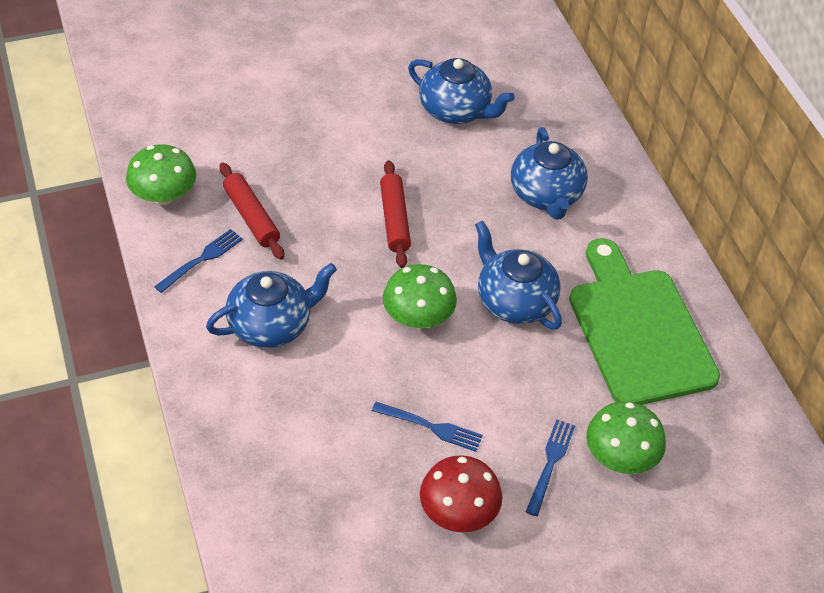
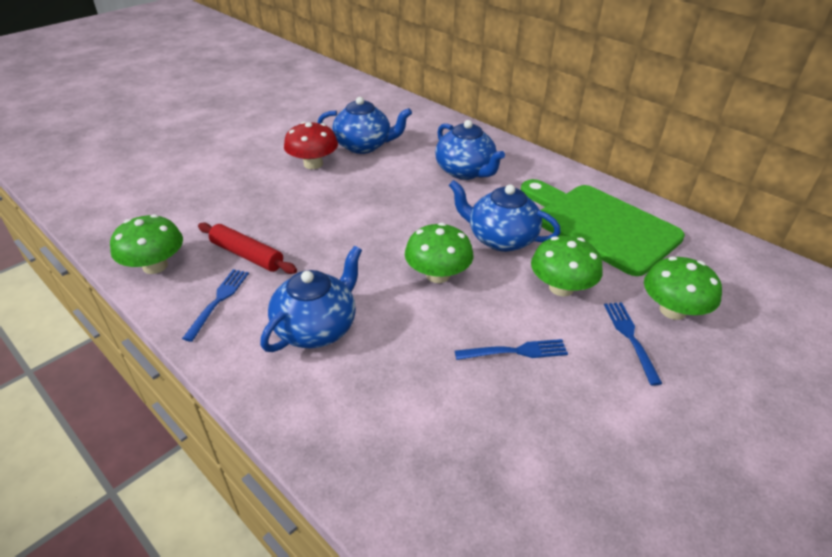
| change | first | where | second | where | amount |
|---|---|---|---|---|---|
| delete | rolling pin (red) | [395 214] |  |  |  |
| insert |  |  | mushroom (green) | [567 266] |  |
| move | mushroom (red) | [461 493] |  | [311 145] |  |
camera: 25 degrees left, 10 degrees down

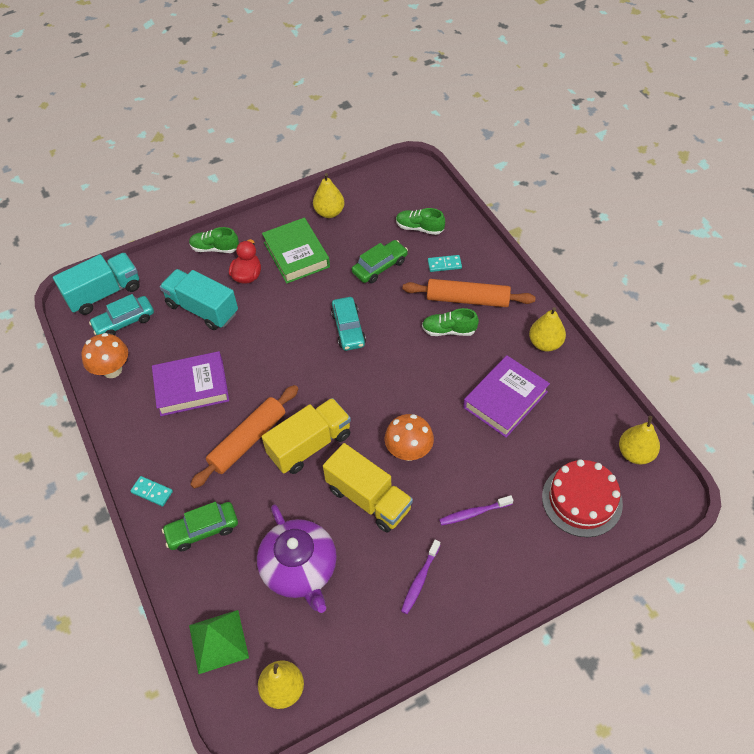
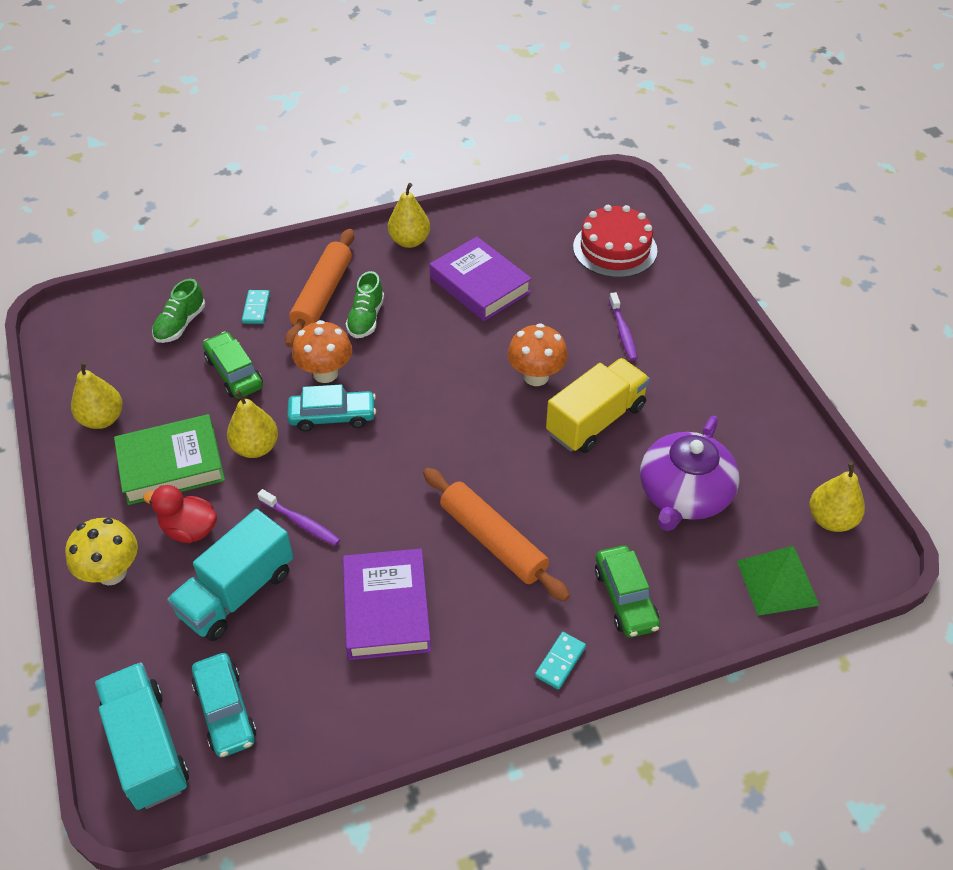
| change | first | where | second | where | amount |
|---|---|---|---|---|---|
| delete | truck (yellow) | [306 436] |  |  |  |
| move | mushroom (orange) | [104 355] |  | [322 351] |  |
| move | toothbrush (purple) | [421 577] |  | [299 517] |  |
| move | pear (yellow) | [639 440] |  | [252 424] |  |
| replace | shoe (green) | [214 240] | mushroom (yellow) | [101 551] |  |
| rotate | teapot (purple) | [297 558] |  | [690 473] | 135 degrees clockwise |
camera: 85 degrees left, 5 degrees down

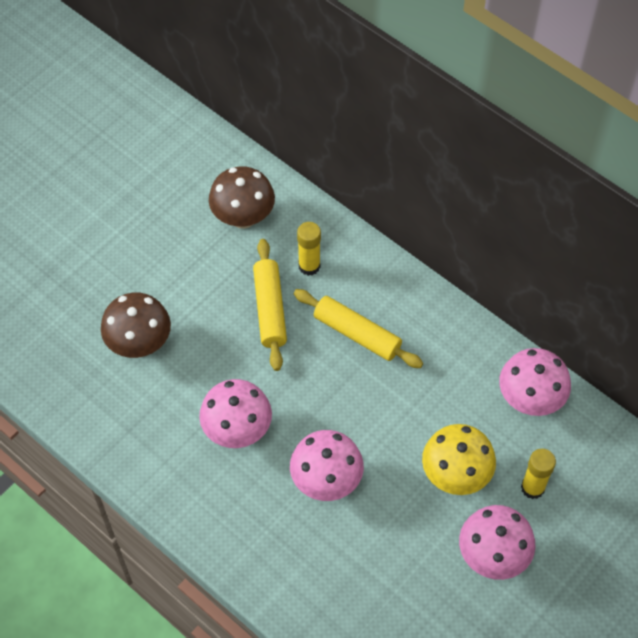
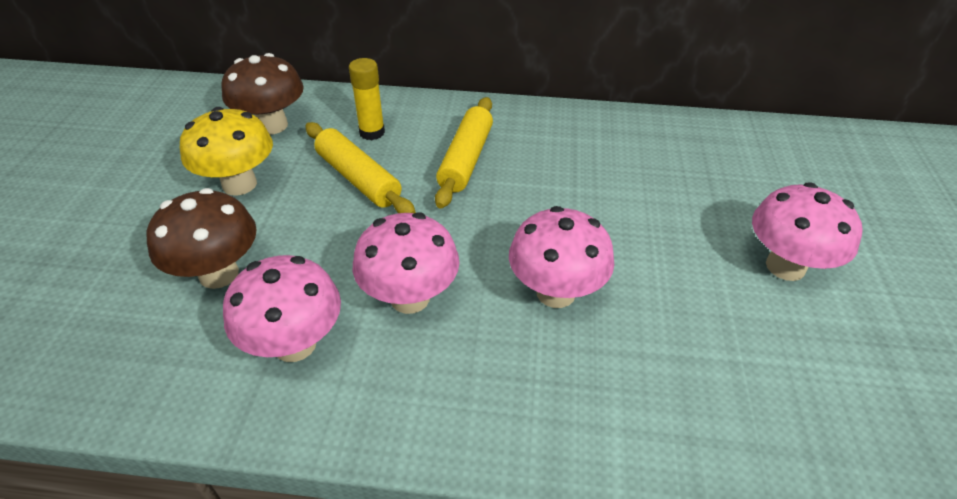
| change | first | where | second | where | amount |
|---|---|---|---|---|---|
| delete | glue stick (yellow) | [538 474] |  |  |  |
| move | mushroom (yellow) | [459 459] |  | [226 151] |  |
| move | mushroom (pink) | [535 382] |  | [282 308] |  |
| rotate | rolling pin (yellow) | [358 328] |  | [464 152] | 75 degrees counterclockwise |
camera: 35 degrees left, 15 degrees down

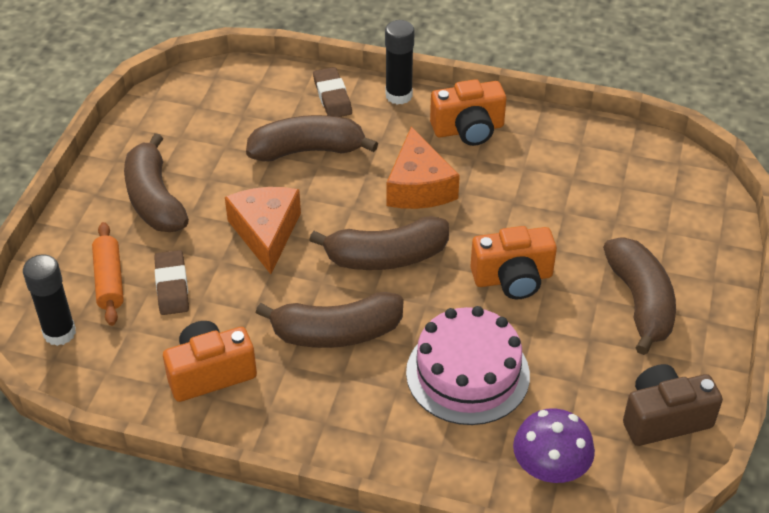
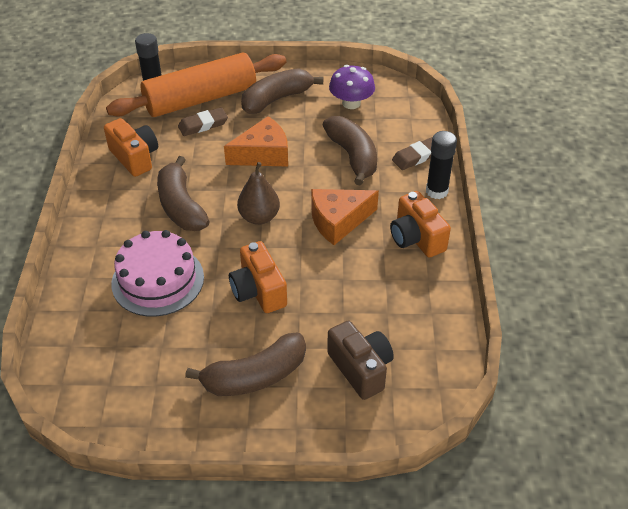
| change | first | where | second | where | amount |
|---|---|---|---|---|---|
| move | mushroom (purple) | [554 445] |  | [352 87] |  |
| move | camera (brown) | [673 405] |  | [360 360] |  |
| replace | banana (brown) | [379 243] | pear (brown) | [258 193] |  |
| resize | rolling pin (orange) | [108 274] |  | [196 84] | x2.16 |
camera: 75 degrees right, 0 degrees up

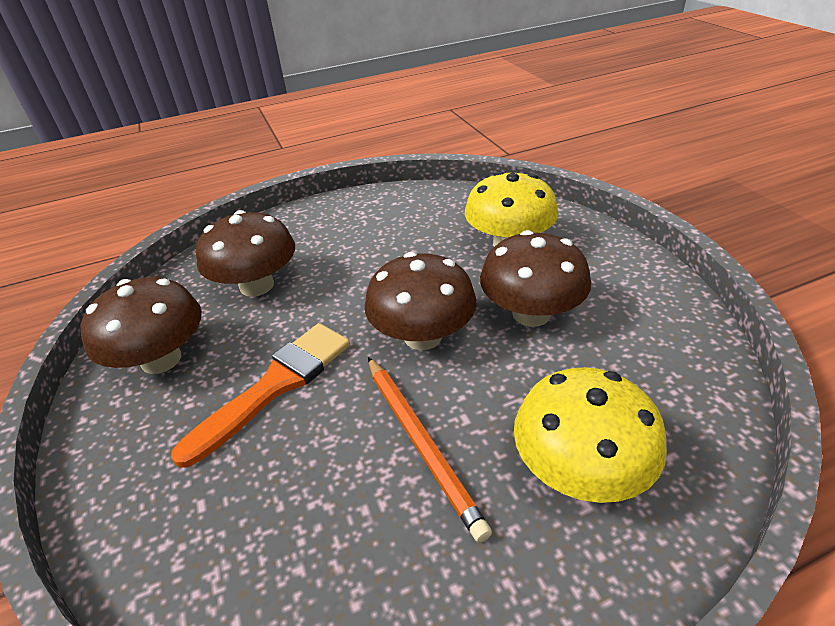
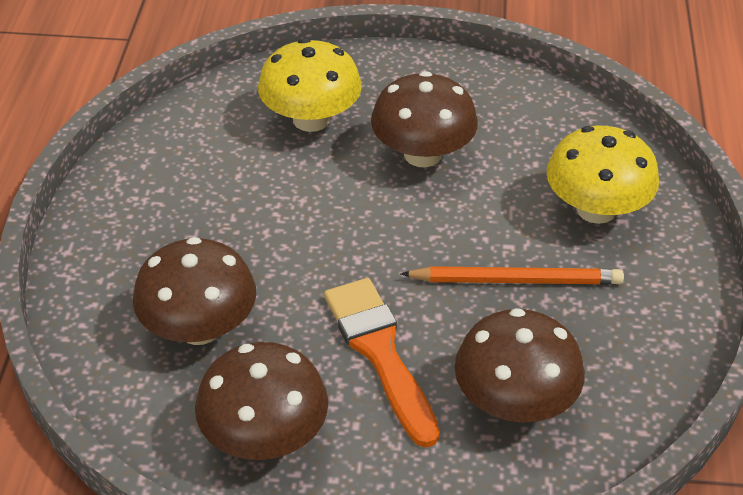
| change | first | where | second | where | amount |
|---|---|---|---|---|---|
| move | mushroom (brown) | [421 301] |  | [520 365] |  |
camera: 65 degrees left, 5 degrees up

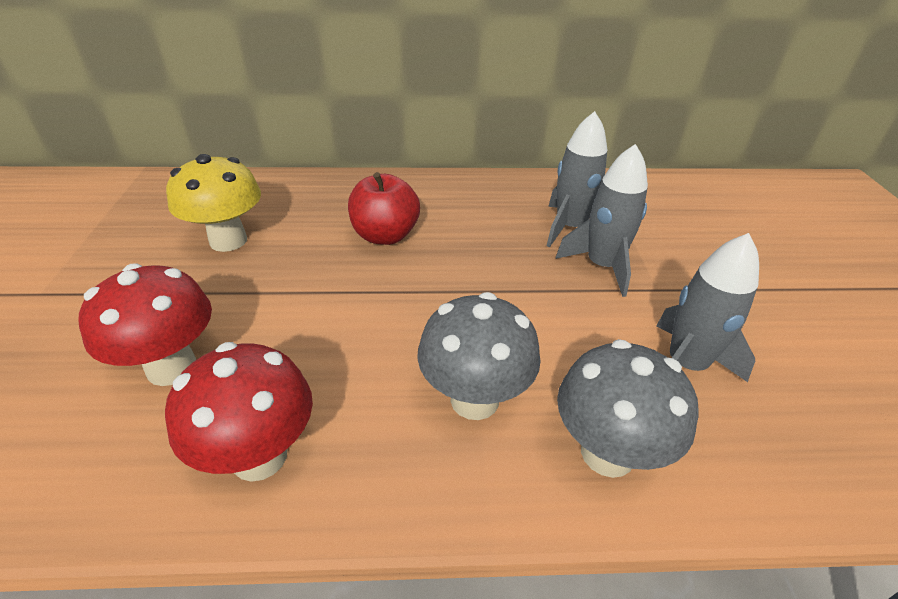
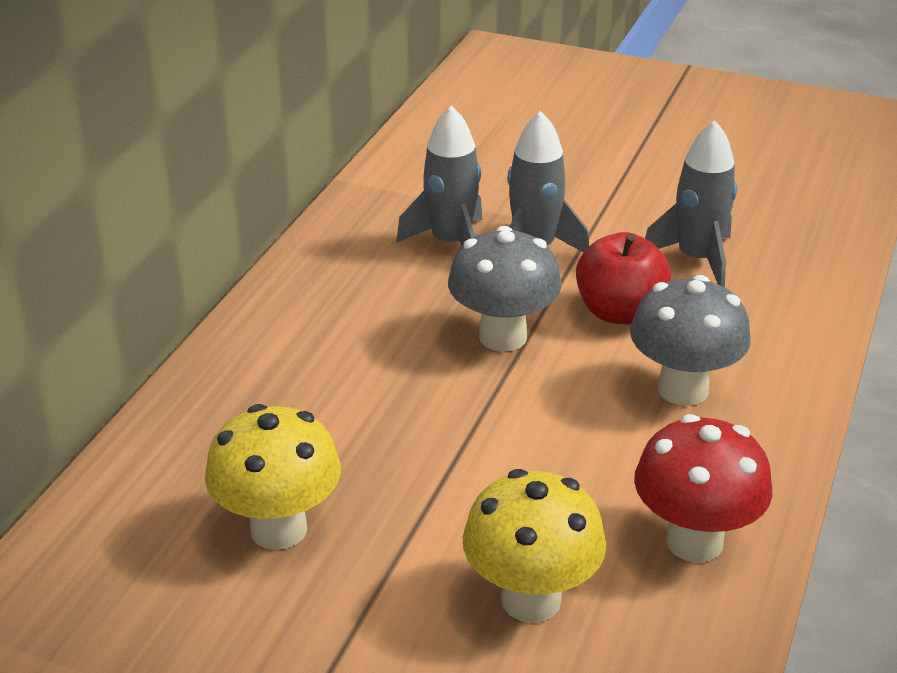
| change | first | where | second | where | amount |
|---|---|---|---|---|---|
| move | apple (red) | [384 208] |  | [623 278] |  |
| move | mushroom (grey) | [628 408] |  | [504 289] |  |
| recolor | mushroom (red) | [145 324] | mushroom (yellow) | [534 546] |  |
camera: 65 degrees left, 5 degrees down

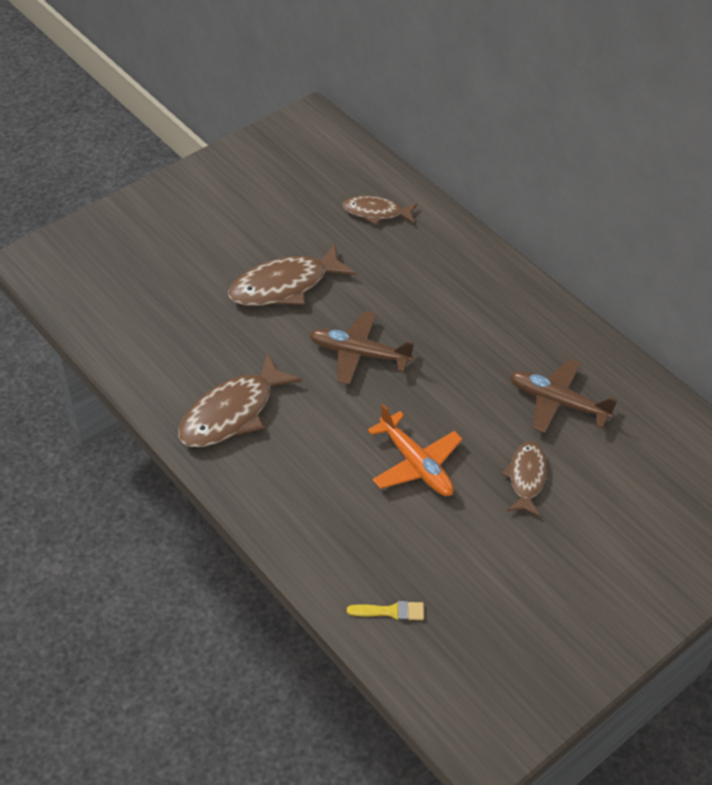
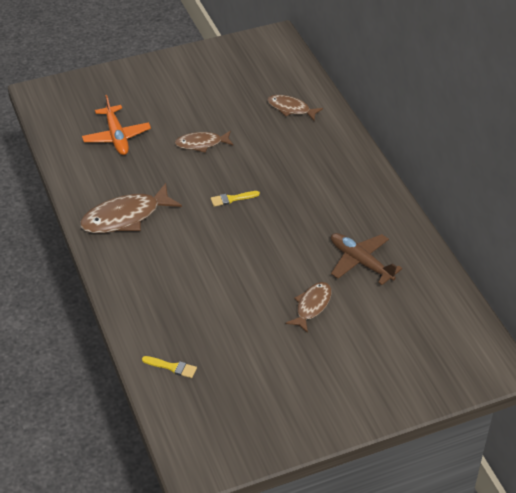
| change | first | where | second | where | amount |
|---|---|---|---|---|---|
| move | plane (orange) | [415 450] |  | [116 125] |  |
| replace | plane (brown) | [361 348] | brush (yellow) | [235 199] |  |
| resize | fish (brown) | [292 274] |  | [204 142] | x0.61 |
camera: 20 degrees right, 5 degrees down

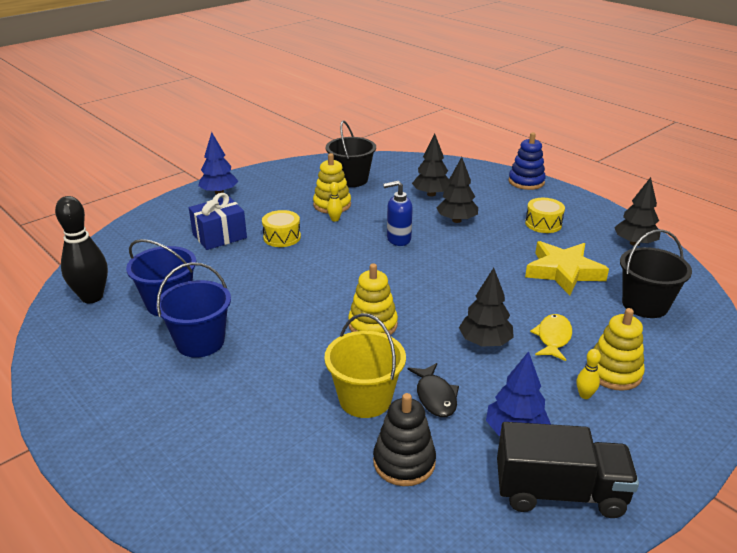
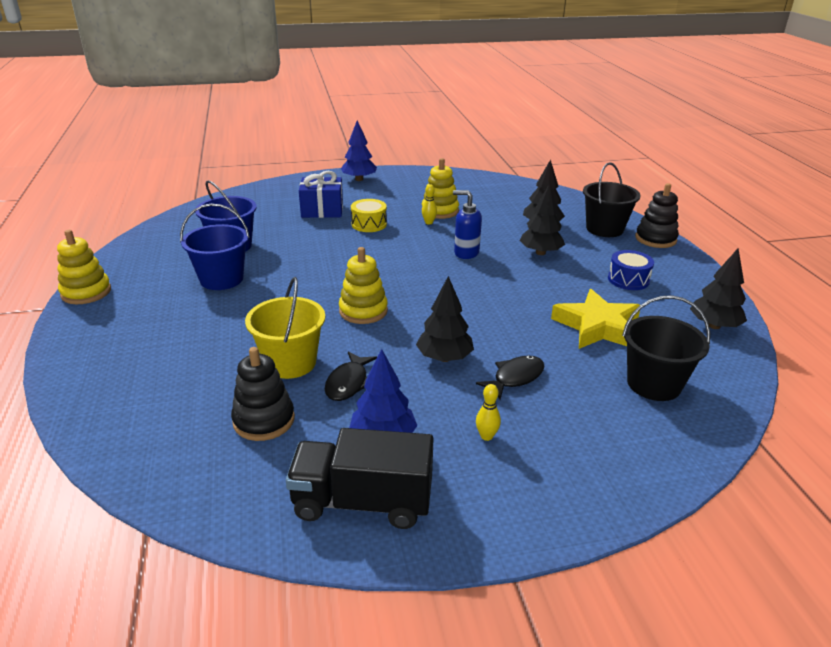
| change | first | where | second | where | amount |
|---|---|---|---|---|---|
| delete | bowling pin (black) | [81 249] |  |  |  |
| move | bucket (black) | [351 154] |  | [612 199] |  |
| move | stacking toy (yellow) | [619 349] |  | [84 267] |  |
| recolor | stacking toy (blue) | [527 161] | stacking toy (black) | [657 215] |  |
| recolor | drum (yellow) | [545 215] | drum (blue) | [631 270] |  |
| recolor | fish (yellow) | [551 337] | fish (black) | [510 377] |  |
| rotate | truck (black) | [568 470] |  | [360 478] | 150 degrees clockwise |
camera: 30 degrees right, 0 degrees up

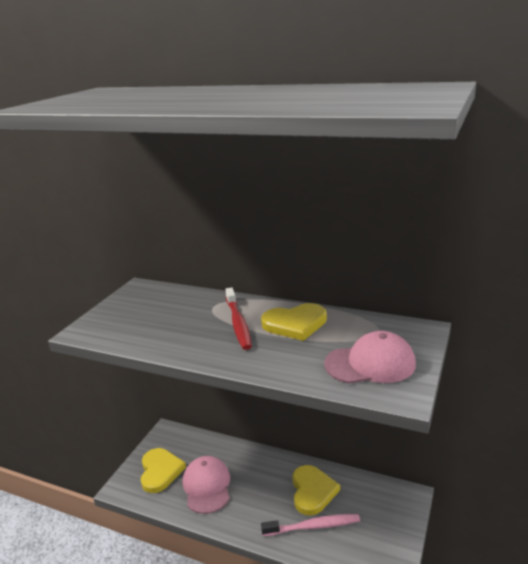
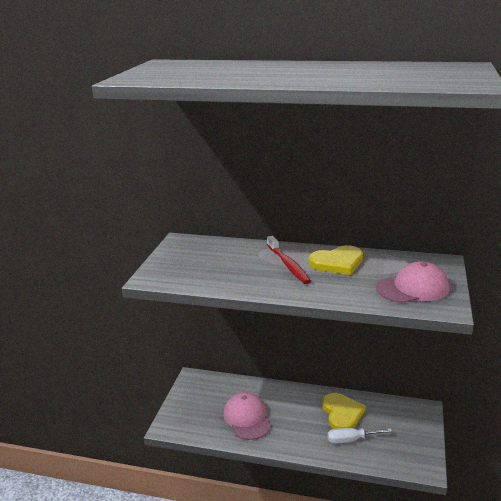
| change | first | where | second | where | amount |
|---|---|---|---|---|---|
| delete | heart (yellow) | [163 470] |  |  |  |
| replace | toothbrush (pink) | [310 525] | screwdriver (white) | [359 436] |  |
camera: 10 degrees left, 0 degrees up

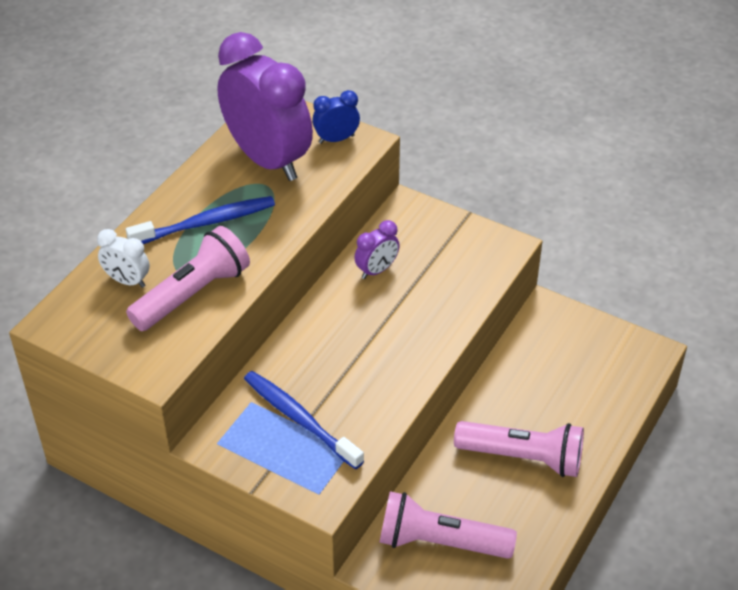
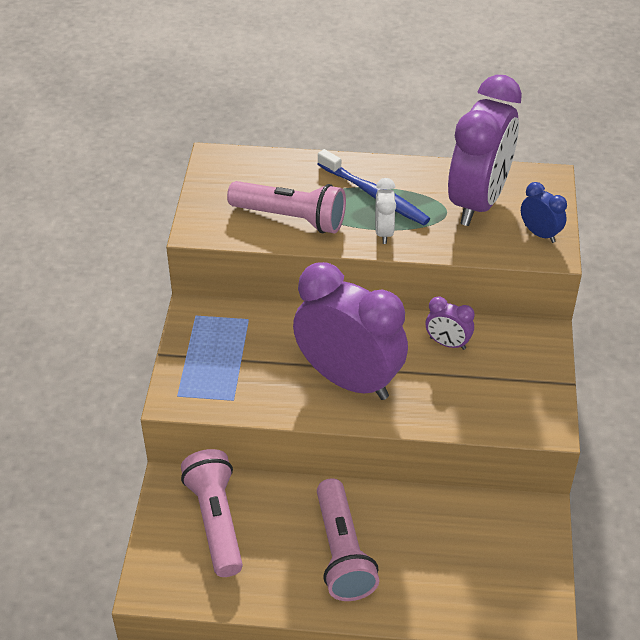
| change | first | where | second | where | amount |
|---|---|---|---|---|---|
| delete | toothbrush (blue) | [304 420] |  |  |  |
| insert |  |  | clock (purple) | [350 331] |  |
| move | clock (white) | [123 258] |  | [385 211] |  |
camera: 65 degrees right, 0 degrees up

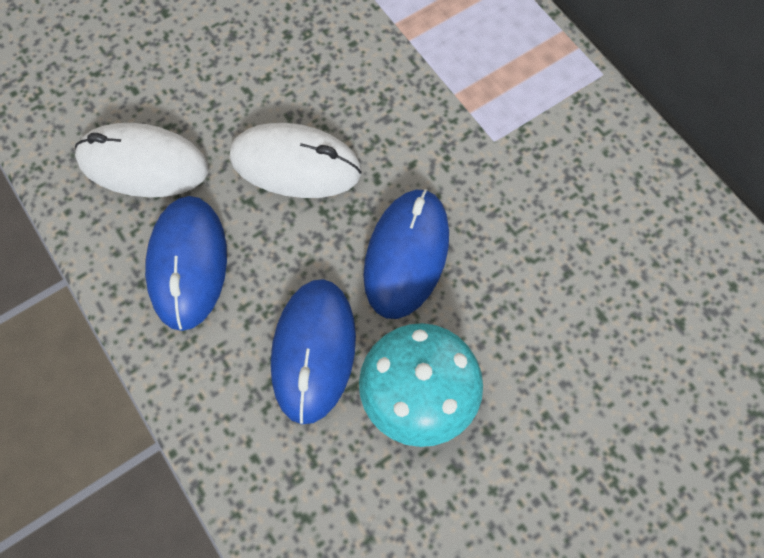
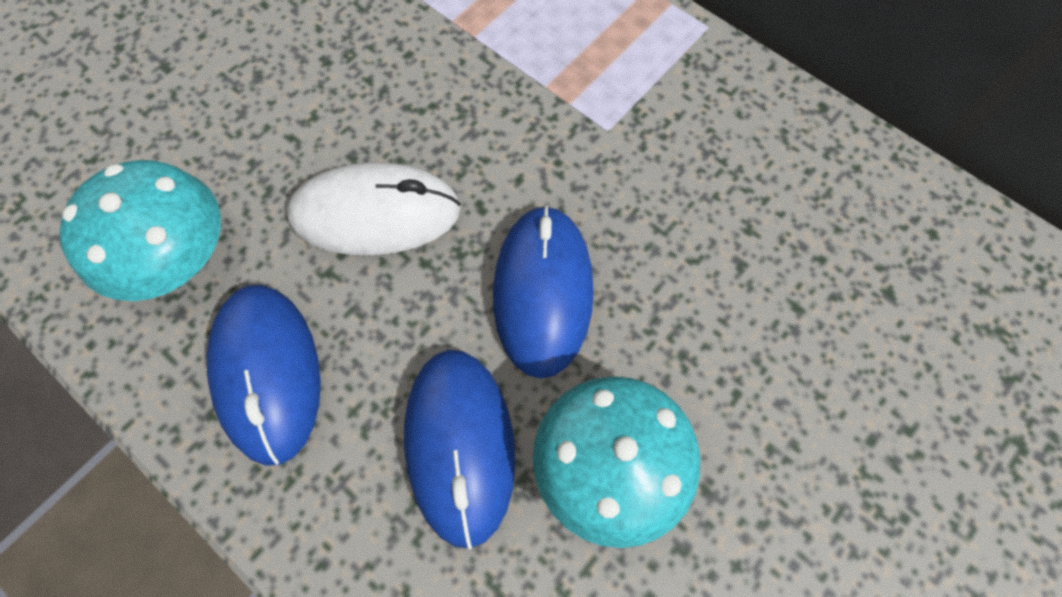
| change | first | where | second | where | amount |
|---|---|---|---|---|---|
| replace | mouse (white) | [141 160] | mushroom (turquoise) | [140 230] |  |
camera: 15 degrees left, 0 degrees up

